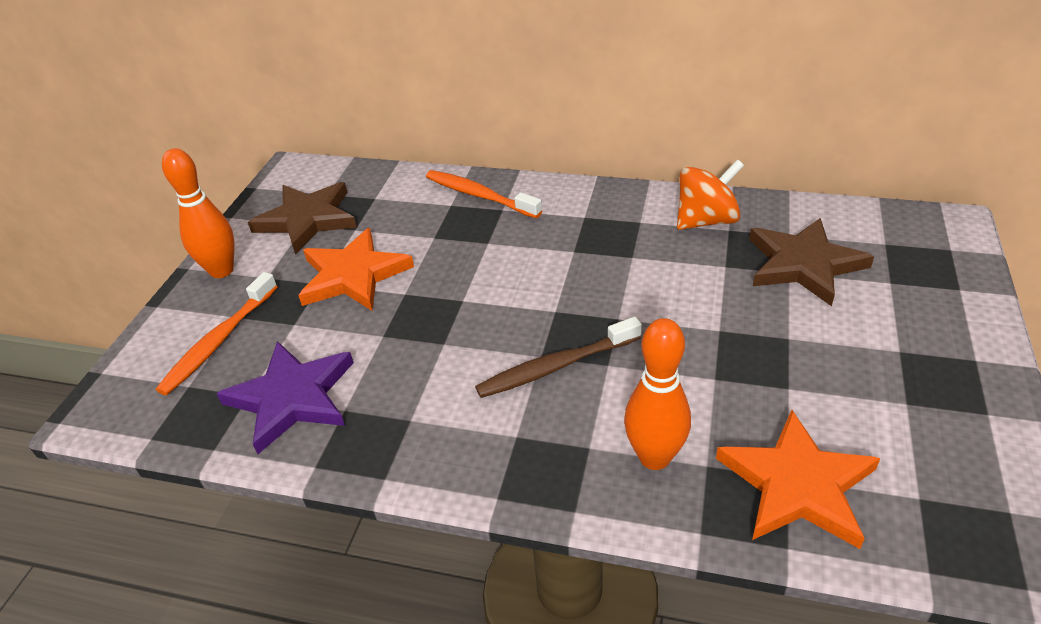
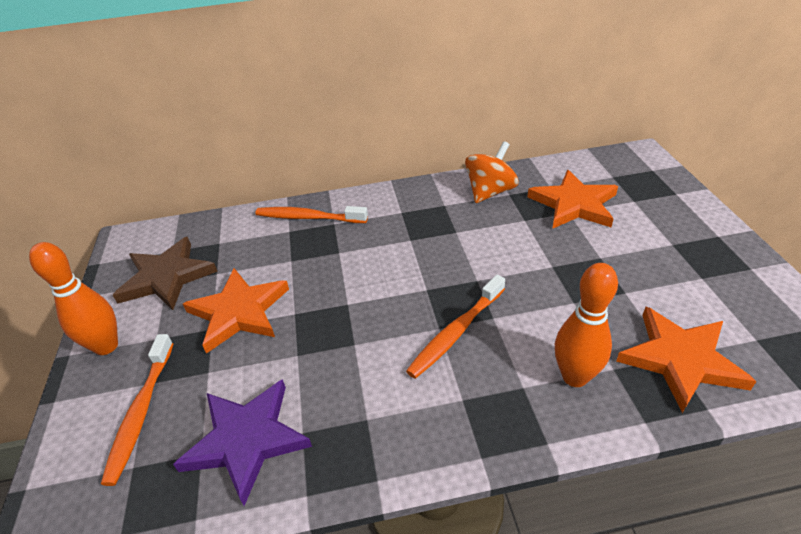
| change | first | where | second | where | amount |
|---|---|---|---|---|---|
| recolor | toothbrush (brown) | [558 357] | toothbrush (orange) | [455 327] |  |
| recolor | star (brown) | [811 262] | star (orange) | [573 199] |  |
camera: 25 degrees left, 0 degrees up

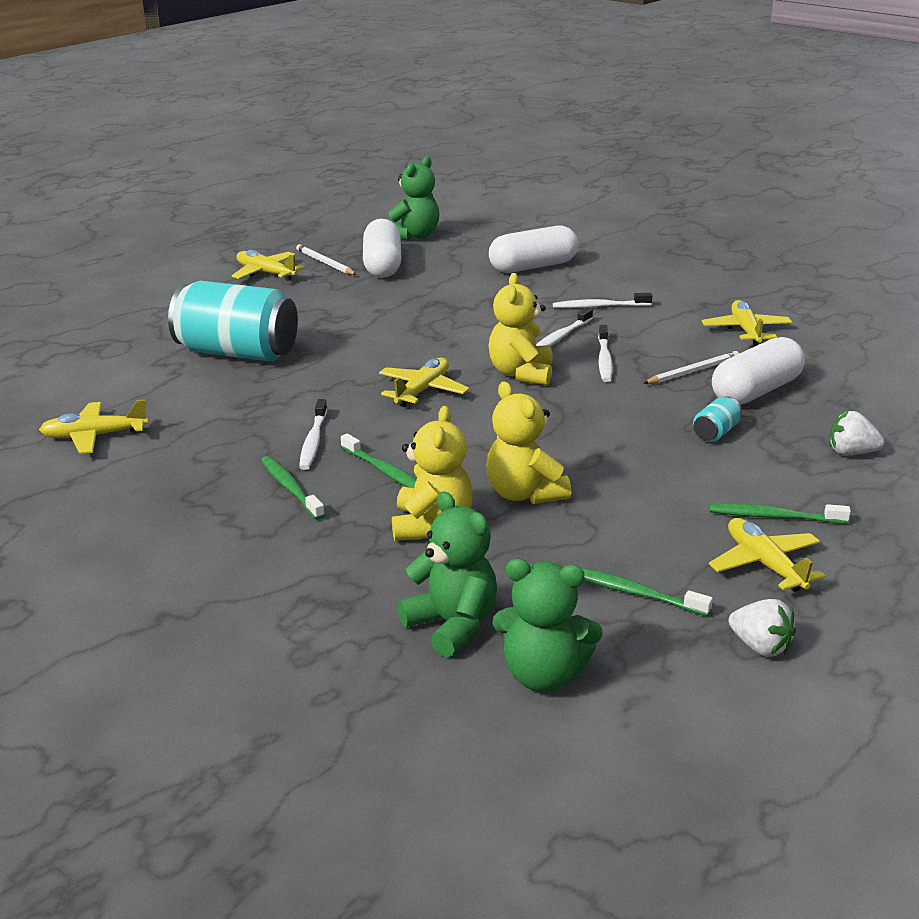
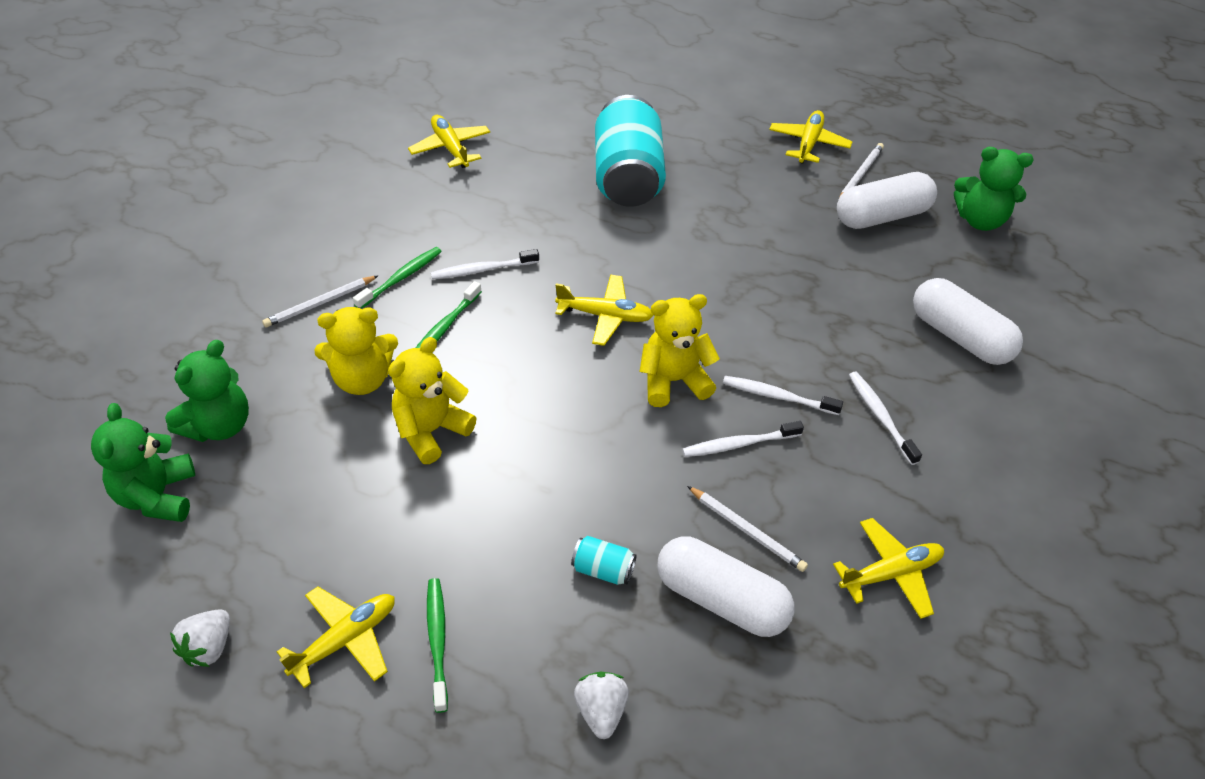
| change | first | where | second | where | amount |
|---|---|---|---|---|---|
| delete | toothbrush (green) | [647 592] |  |  |  |
| insert |  |  | pencil (white) | [320 301] |  |
camera: 70 degrees right, 20 degrees up

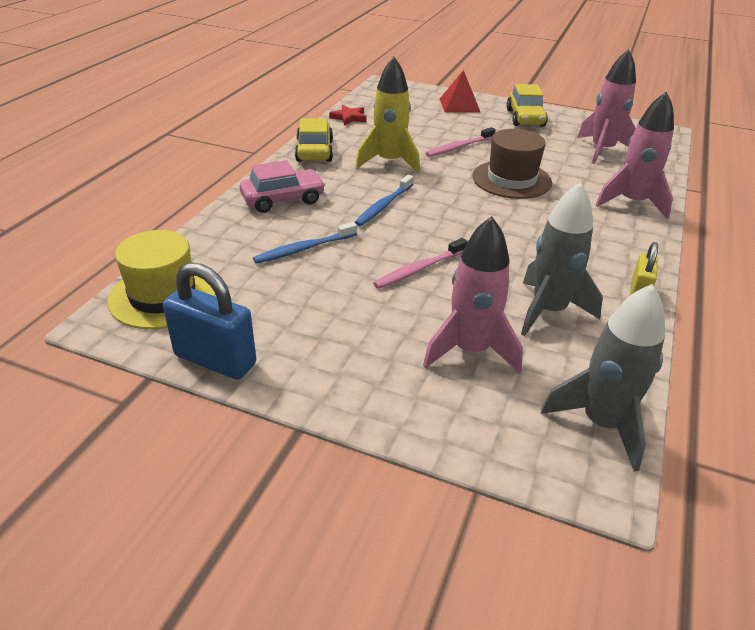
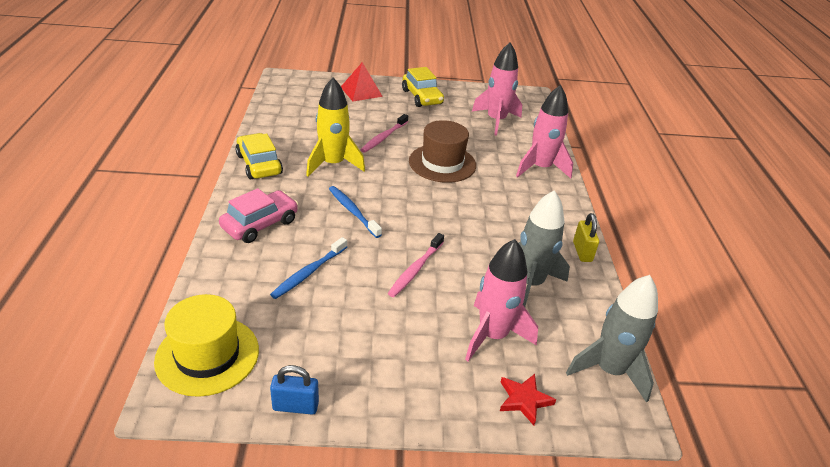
| change | first | where | second | where | amount |
|---|---|---|---|---|---|
| move | star (red) | [348 115] |  | [528 399] |  |
| rotate | toothbrush (blue) | [384 200] |  | [355 212] | 135 degrees clockwise |
| resize | padlock (blue) | [209 321] |  | [294 390] | x0.59 |
camera: 25 degrees left, 0 degrees up

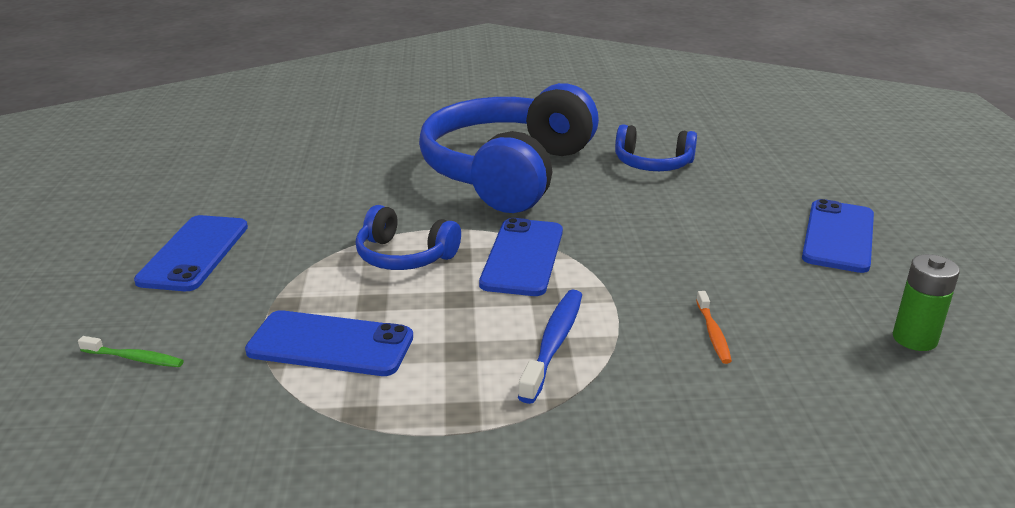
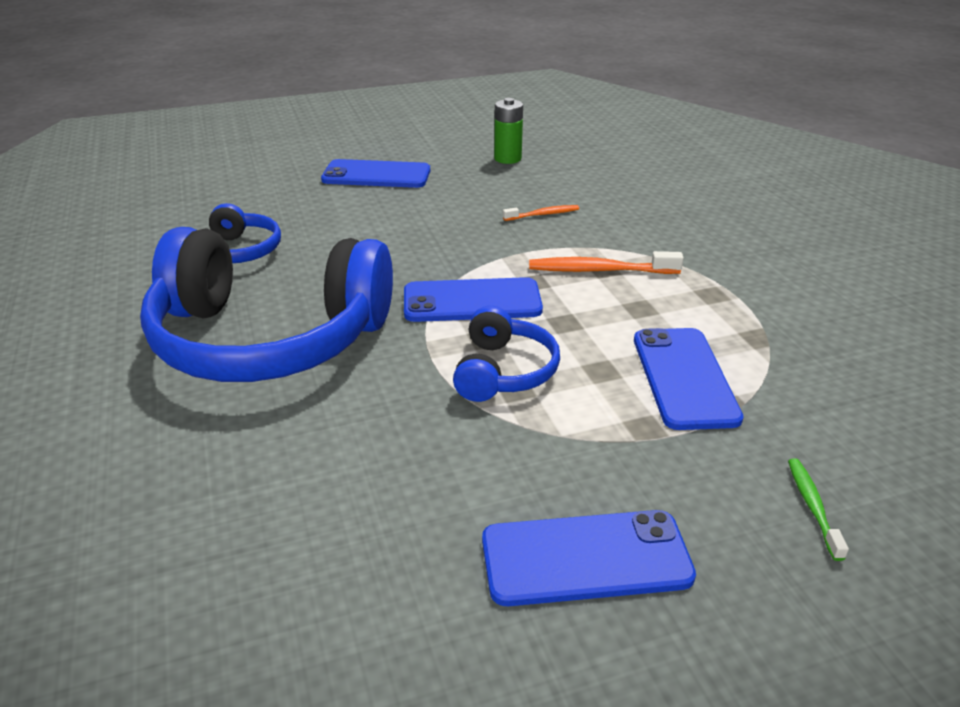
| change | first | where | second | where | amount |
|---|---|---|---|---|---|
| recolor | toothbrush (blue) | [550 347] | toothbrush (orange) | [606 262] |  |
camera: 105 degrees left, 5 degrees up

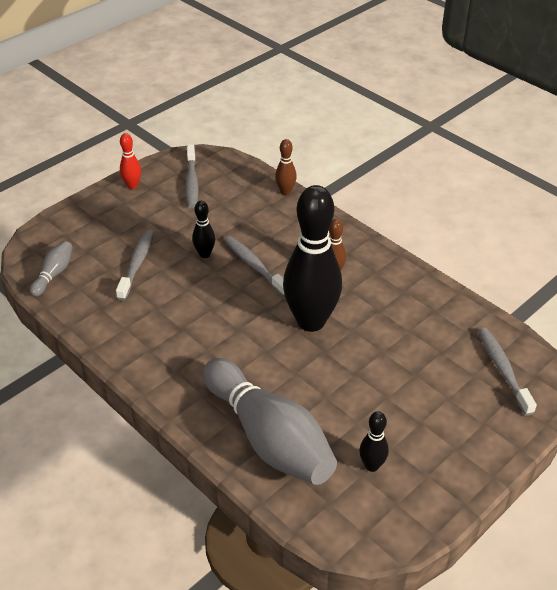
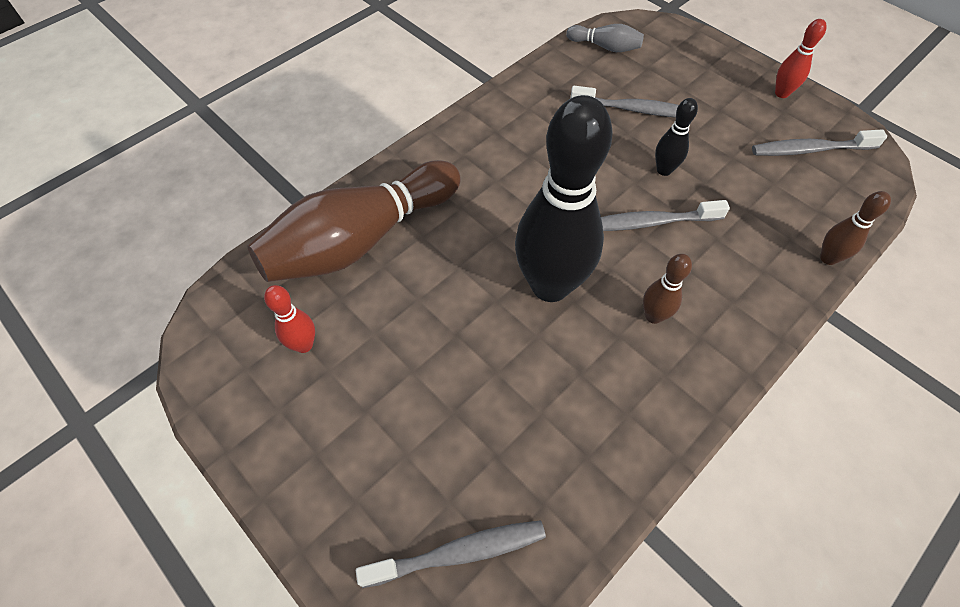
| change | first | where | second | where | amount |
|---|---|---|---|---|---|
| recolor | bowling pin (grey) | [270 421] | bowling pin (brown) | [354 221] |  |
| recolor | bowling pin (black) | [374 441] | bowling pin (red) | [289 319] |  |
| rotate | toothbrush (grey) | [255 266] |  | [665 215] | 150 degrees counterclockwise |
camera: 90 degrees right, 15 degrees up

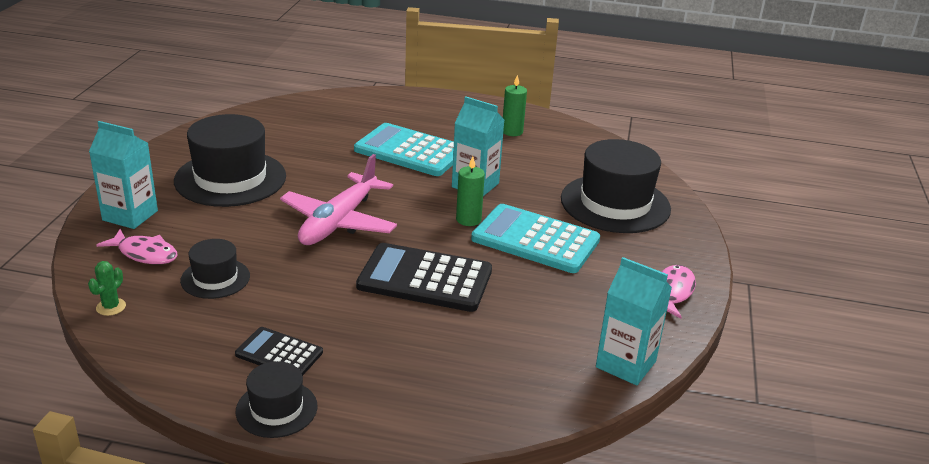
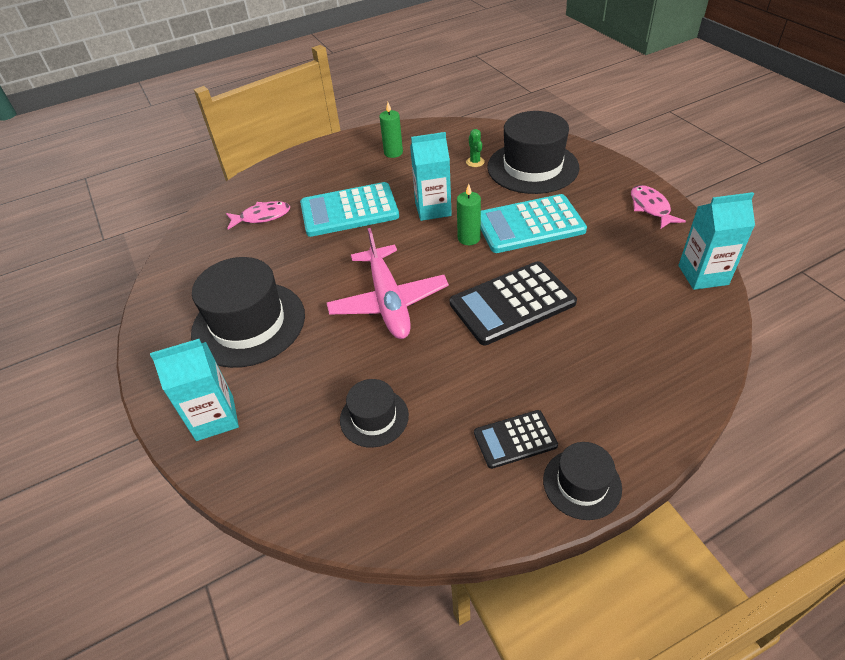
| change | first | where | second | where | amount |
|---|---|---|---|---|---|
| move | cactus (green) | [107 288] |  | [475 148] |  |
| move | fish (pink) | [136 246] |  | [258 215] |  |
camera: 35 degrees left, 15 degrees up

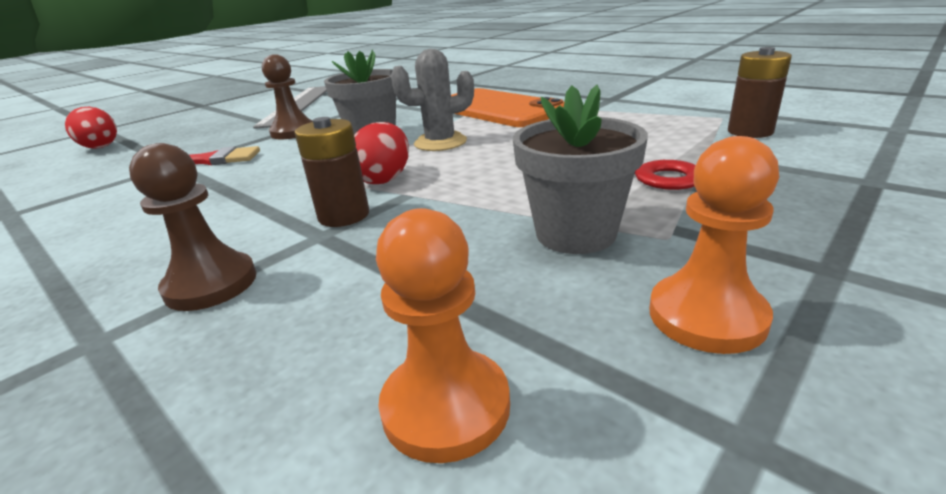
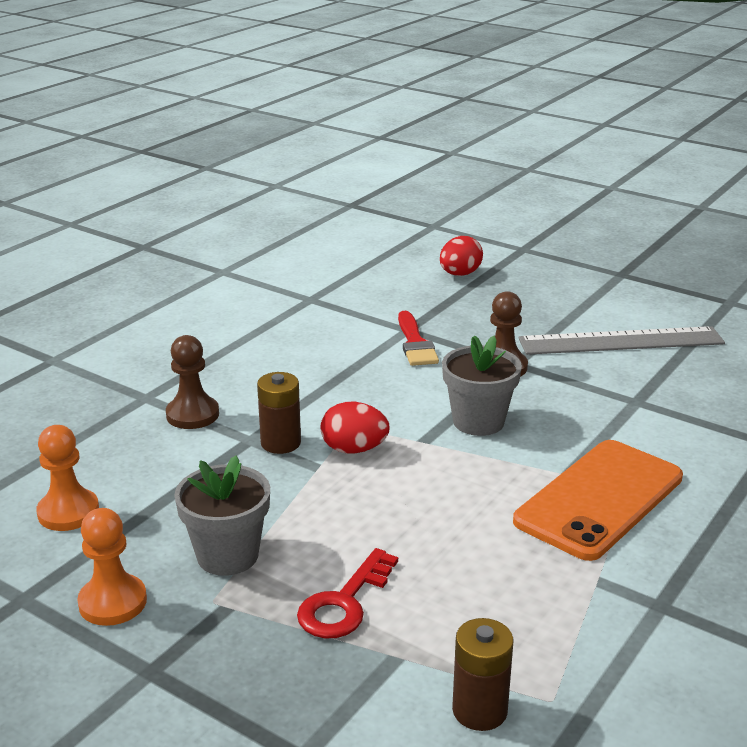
| change | first | where | second | where | amount |
|---|---|---|---|---|---|
| delete | cactus (grey) | [432 100] |  |  |  |
camera: 80 degrees right, 0 degrees up

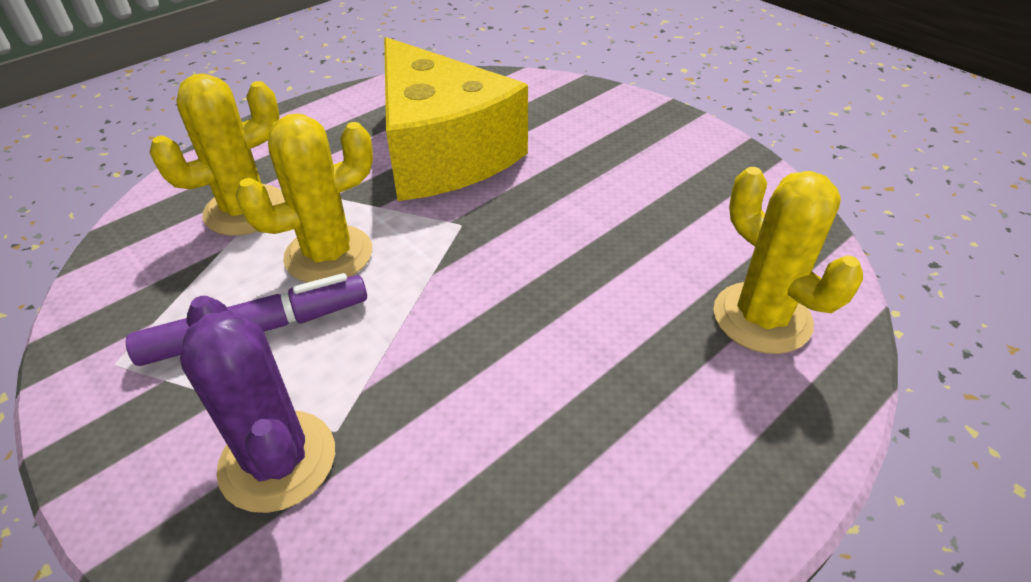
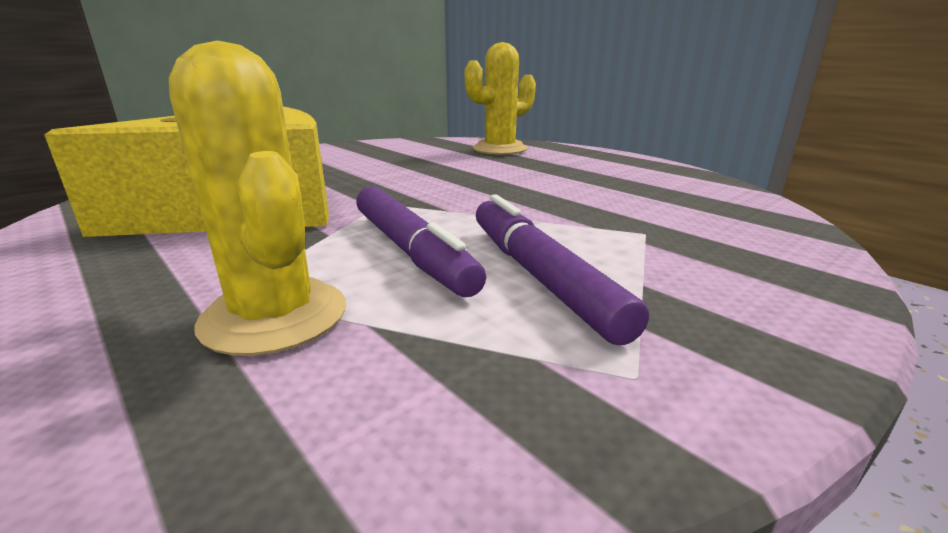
| change | first | where | second | where | amount |
|---|---|---|---|---|---|
| delete | cactus (purple) | [257 404] |  |  |  |
| replace | cactus (yellow) | [304 198] | marker (purple) | [421 241] |  |
camera: 90 degrees left, 20 degrees down

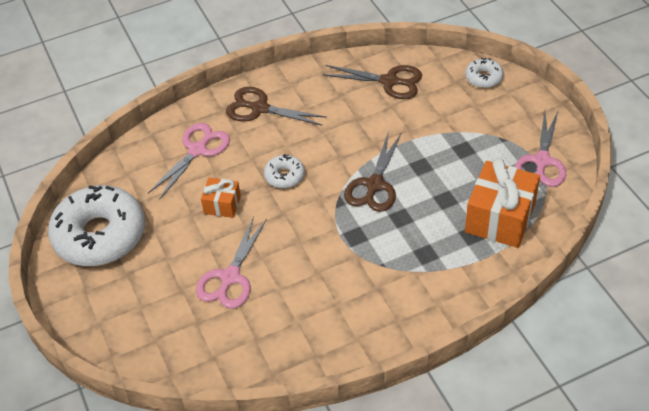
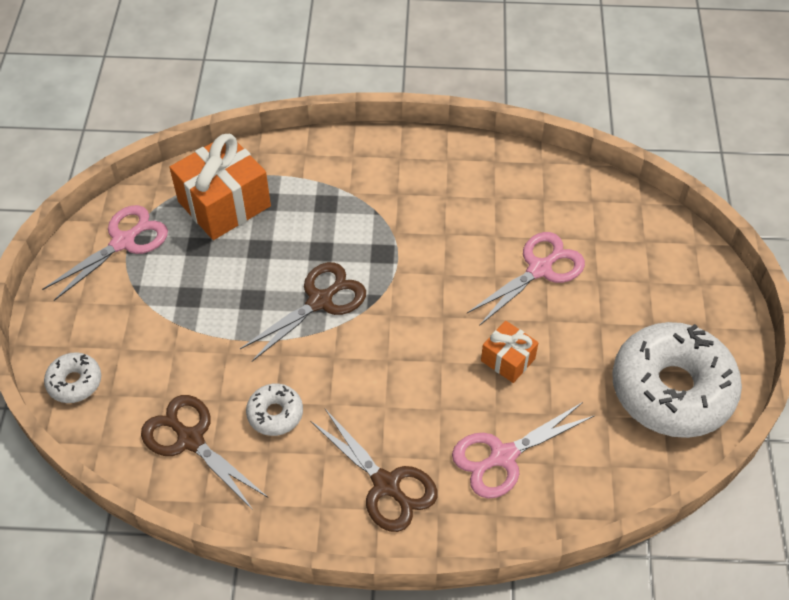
| change | first | where | second | where | amount |
|---|---|---|---|---|---|
| move | donut (white) | [284 171] |  | [274 409] |  |
camera: 155 degrees left, 5 degrees up

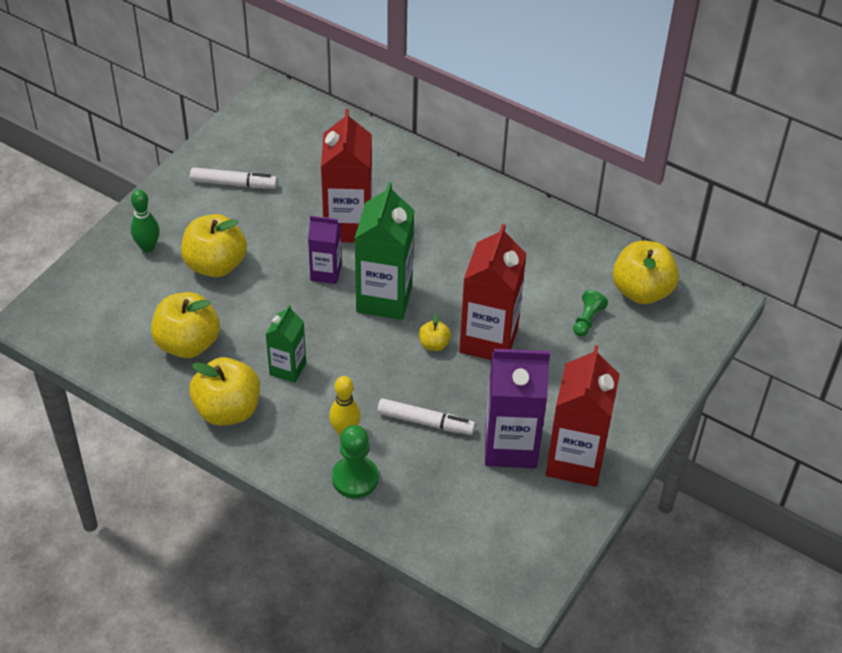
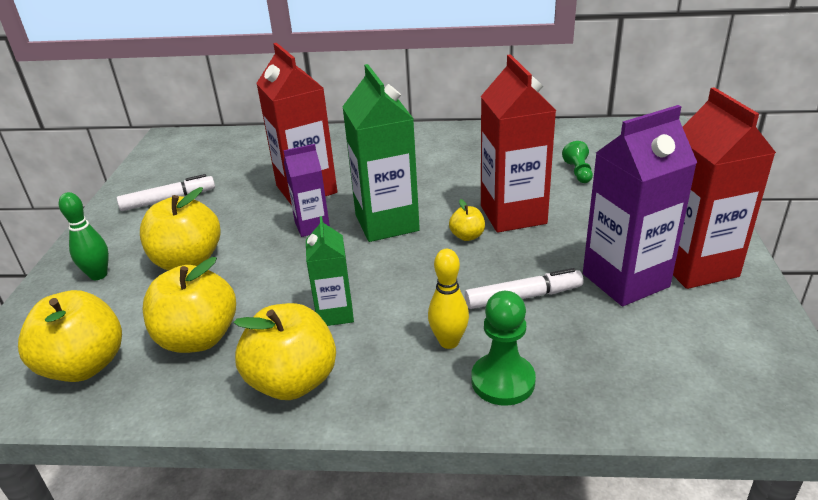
| change | first | where | second | where | amount |
|---|---|---|---|---|---|
| move | apple (yellow) | [645 272] |  | [70 336] |  |
camera: 25 degrees left, 15 degrees down

